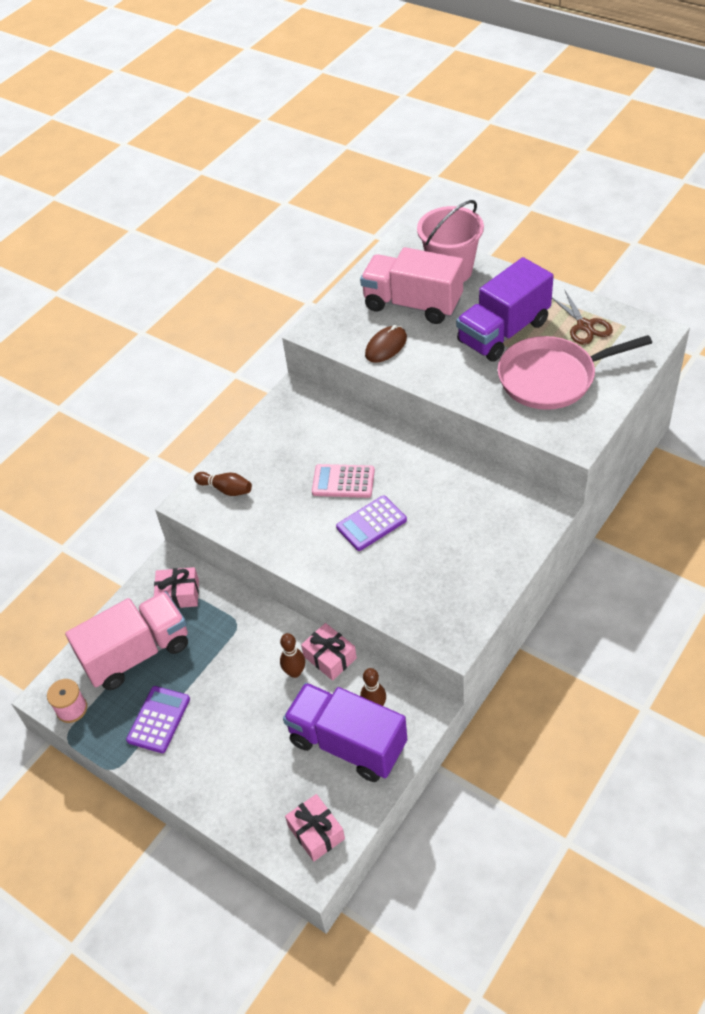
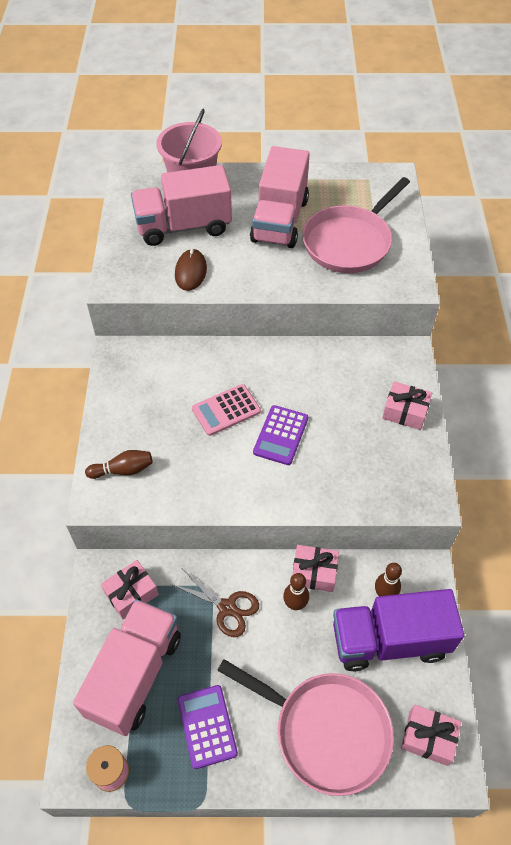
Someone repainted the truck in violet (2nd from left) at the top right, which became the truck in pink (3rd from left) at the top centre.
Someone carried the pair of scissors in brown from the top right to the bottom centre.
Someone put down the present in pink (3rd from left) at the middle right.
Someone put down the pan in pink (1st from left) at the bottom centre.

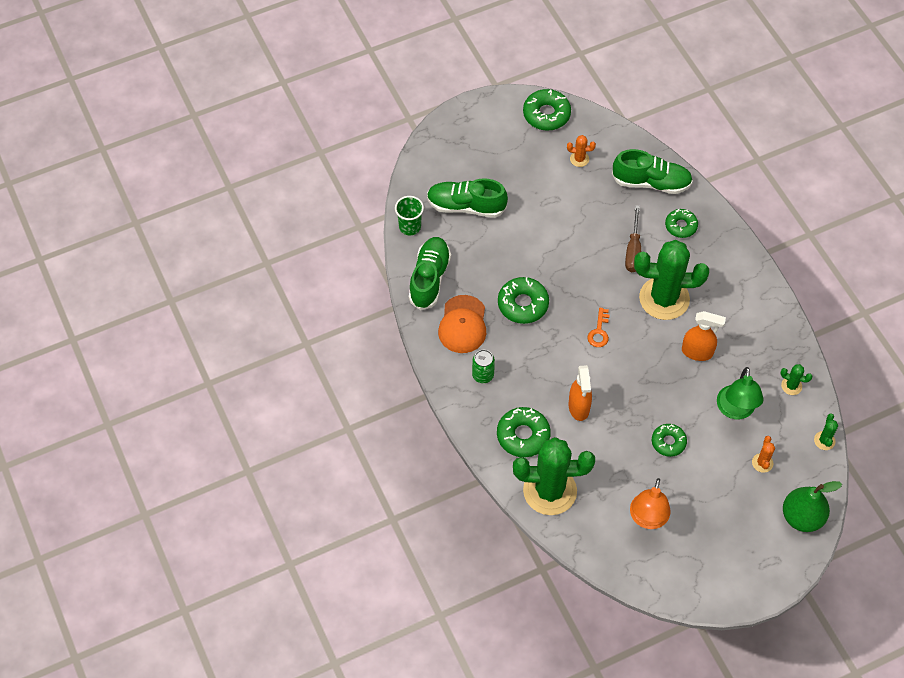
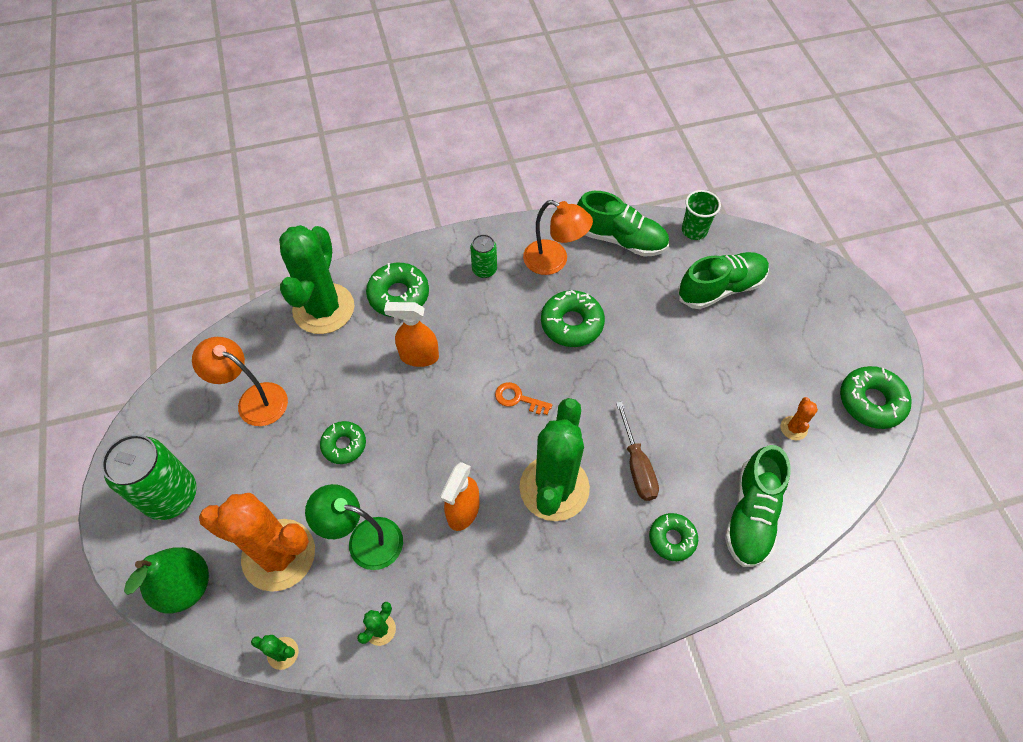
Someone rotated the lace-up shoe in emerald (2nd from left) at the top centre by 45 degrees clockwise.
Someone rotated the flat screwdriver in brown at the middle right by 120 degrees counterclockwise.
Someone swapped the peaked cap in orange-coloured at the centre for the lamp in orange-coloured (2nd from left) at the top centre.
Someone scaled the saguaro cactus in orange-coloured (2nd from left in the first image) at the bottom right by 2.49.
Someone put down the can in emerald (1st from left) at the middle left.

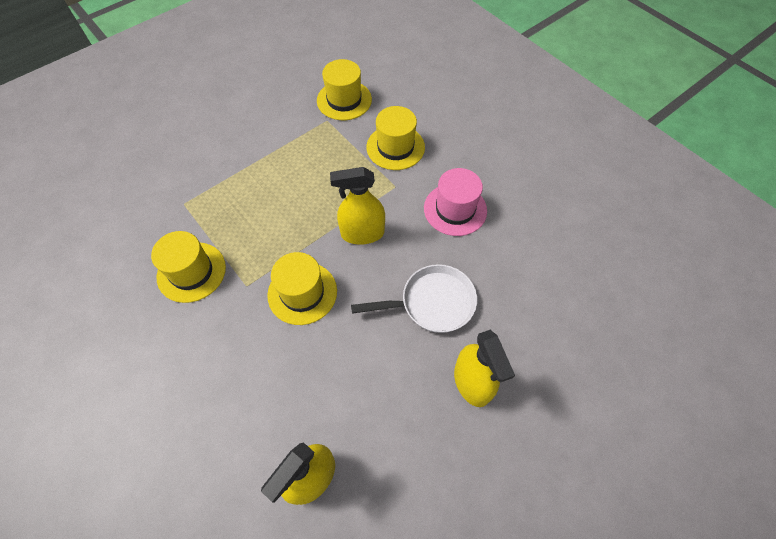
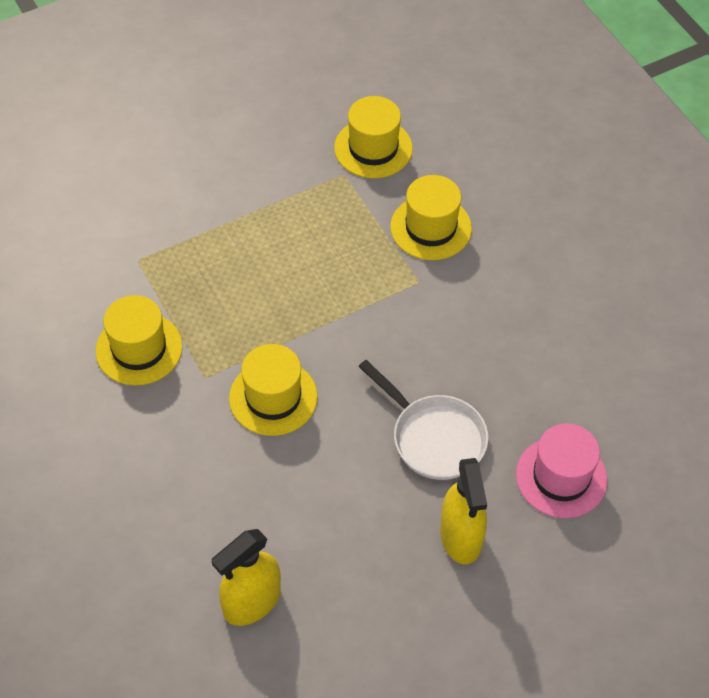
Someone took away the spray cleaner in golden (2nd from left) at the centre.
Someone carried the hat in pink from the centre to the bottom right.
Someone rotated the pan in snow-white at the centre by 45 degrees clockwise.

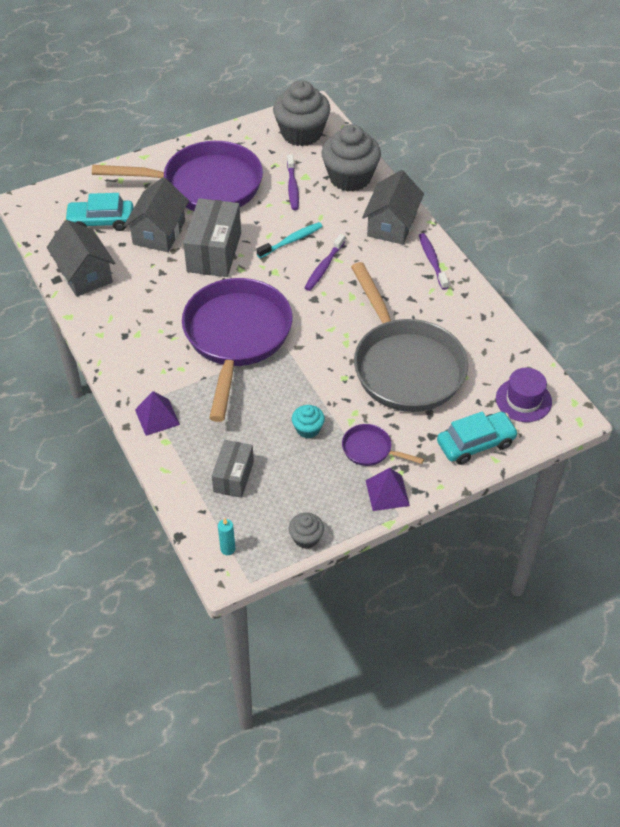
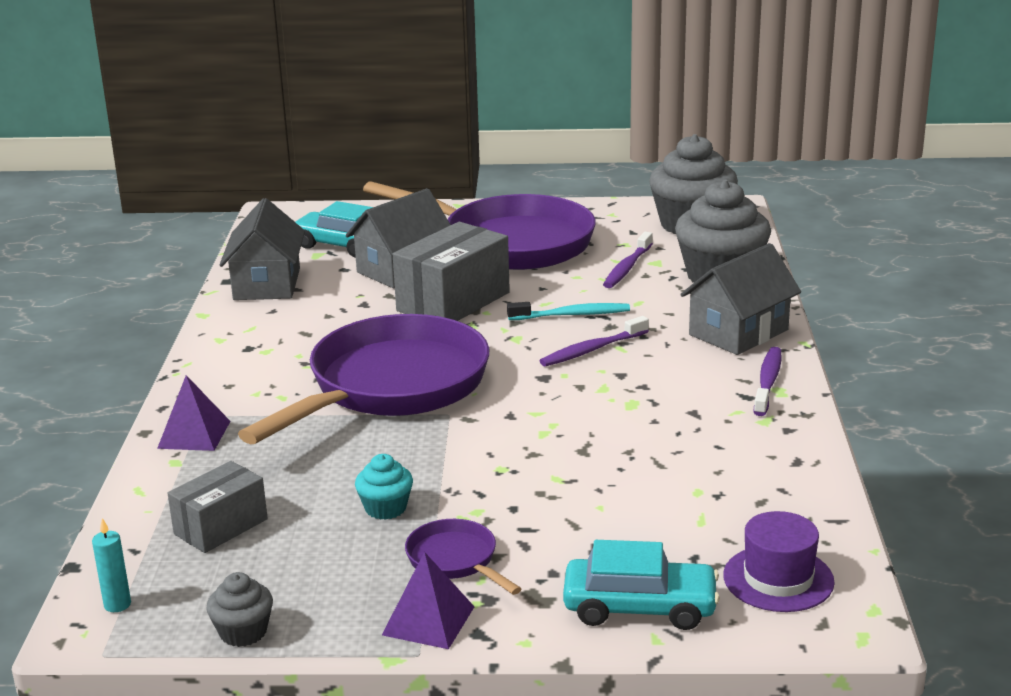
Someone took away the pan in gray at the centre.

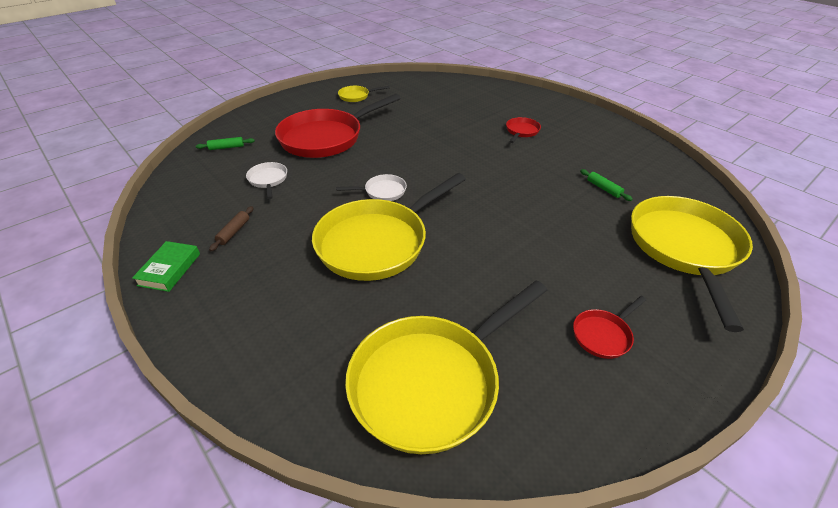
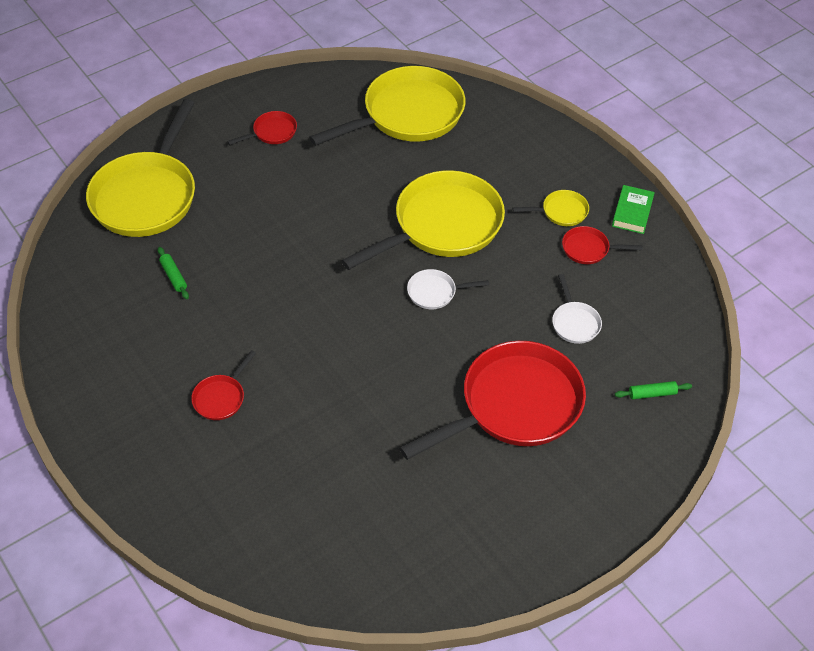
Someone carried the pan in golden (1st from left in the first image) from the top centre to the top right.
Someone swapped the dough roller in brown at the middle left for the pan in red (4th from left) at the middle right.

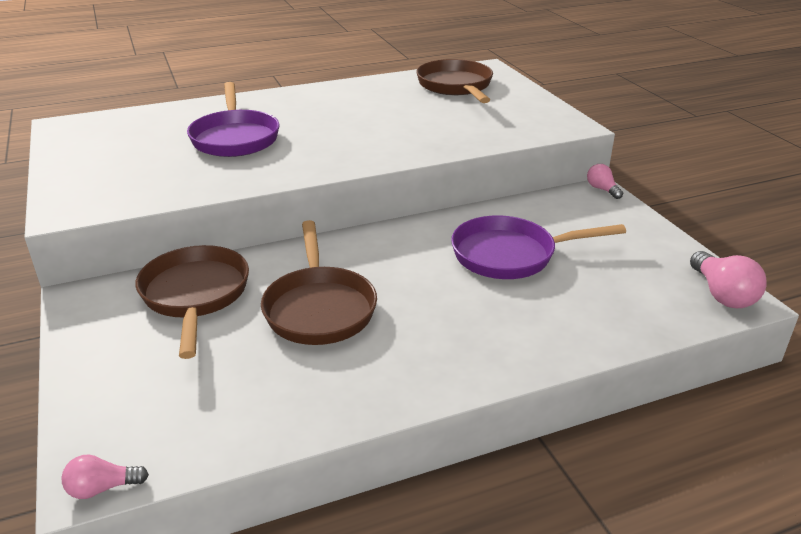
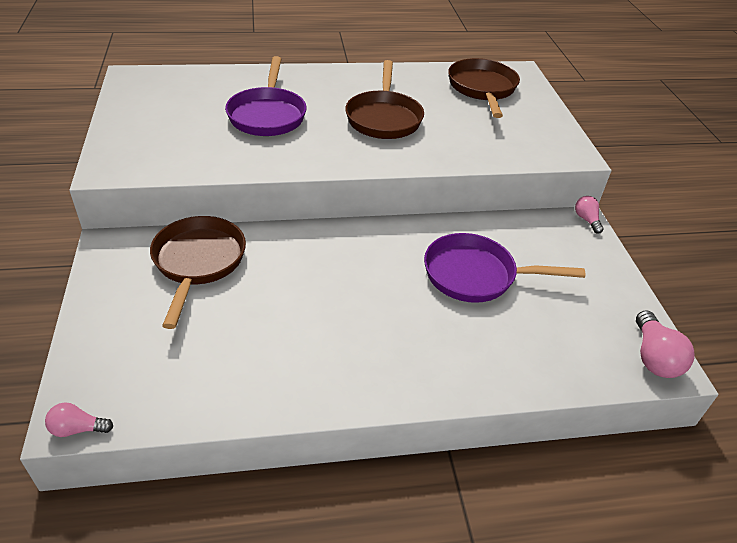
Someone carried the pan in brown (2nd from left) from the centre to the top centre.

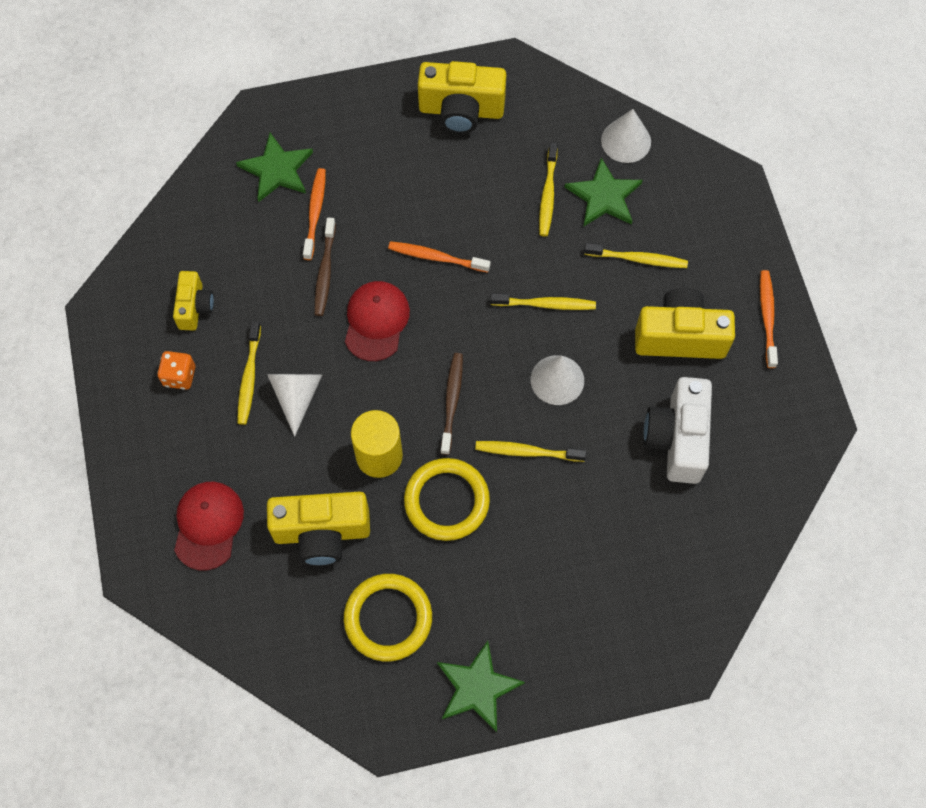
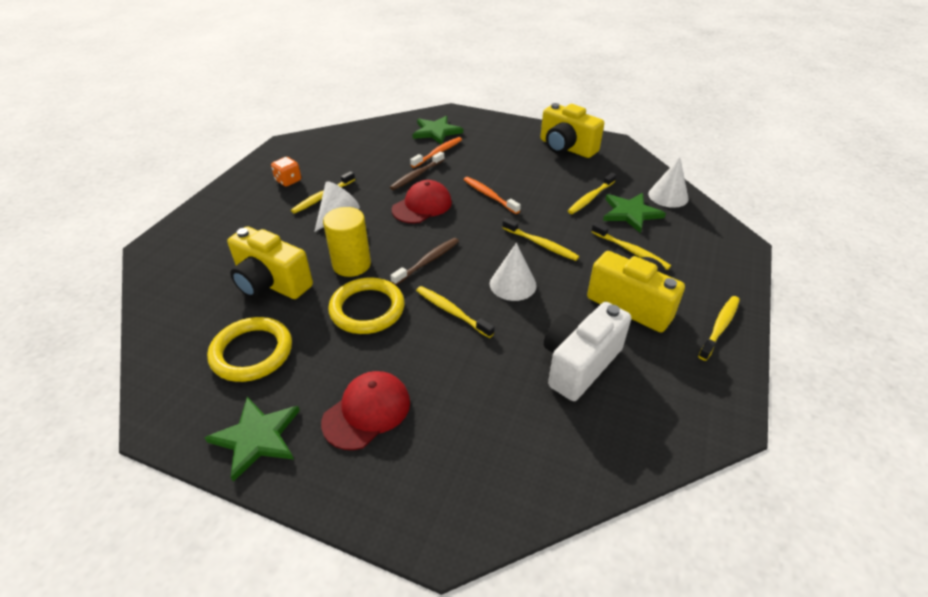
Someone repainted the tooth brush in orange-coloured (3rd from left) at the middle right, which became the tooth brush in golden (6th from left) at the middle right.
Someone took away the compact camera in golden (1st from left) at the middle left.
Someone carried the peaked cap in red (1st from left) from the middle left to the bottom centre.

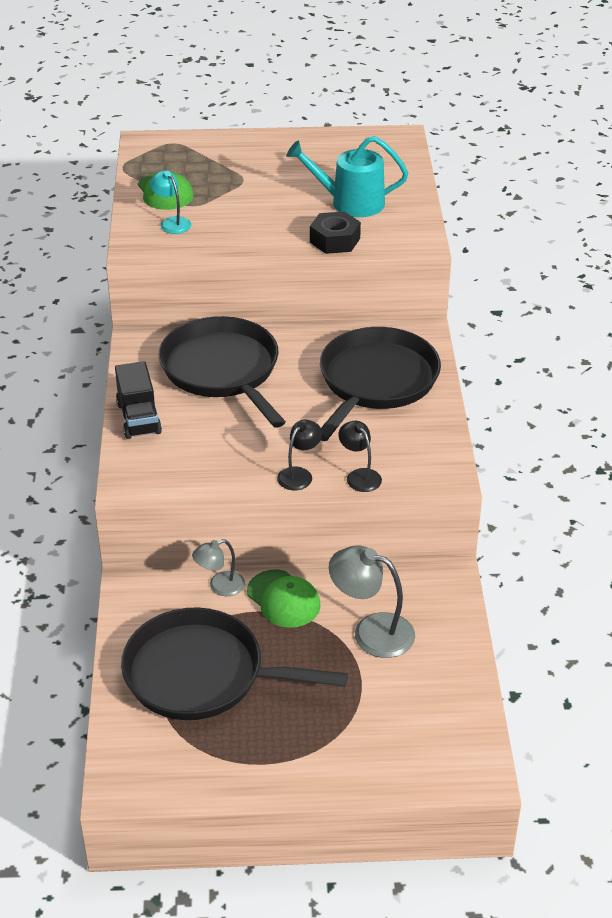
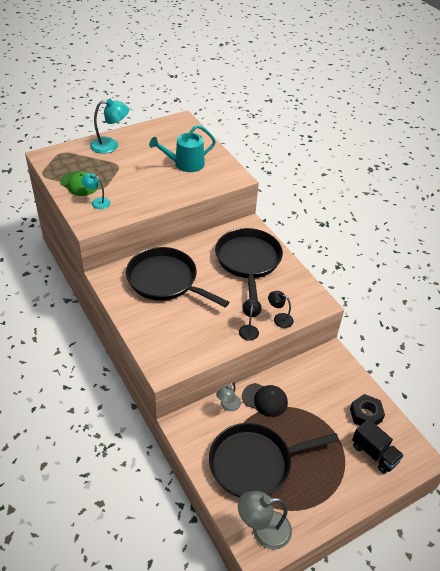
Someone carried the hex nut in ebony from the top centre to the bottom right.
Someone carried the truck in ebony from the middle left to the bottom right.
Someone carried the lamp in gray (2nd from left) from the centre to the bottom centre.
Someone repainted the peaked cap in emerald (2nd from left) at the centre, which became the peaked cap in ebony at the bottom centre.
Someone put down the lamp in turquoise (2nd from left) at the top left.

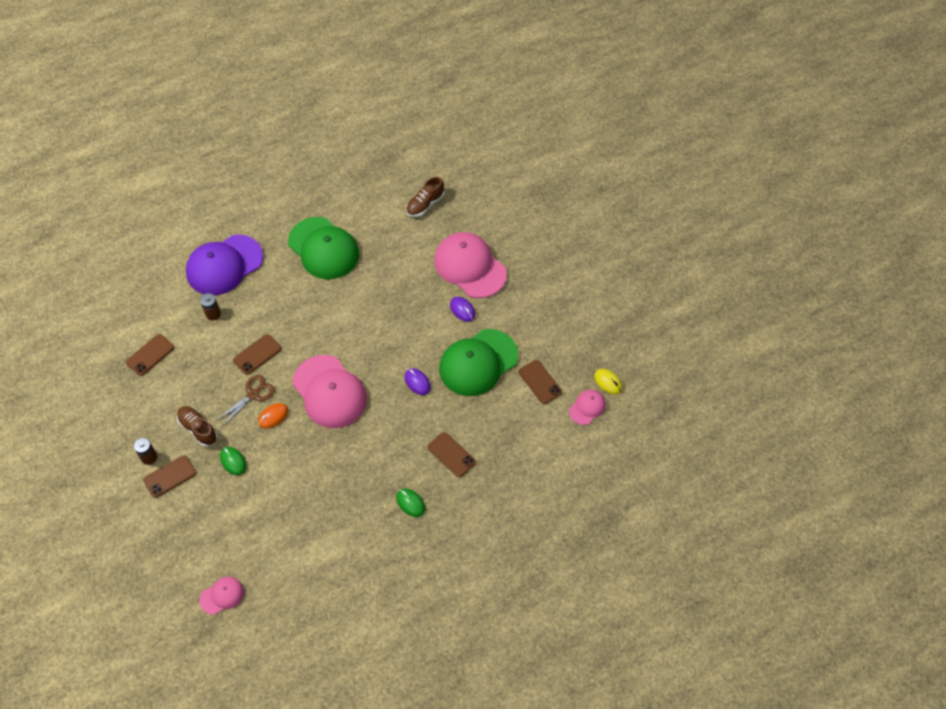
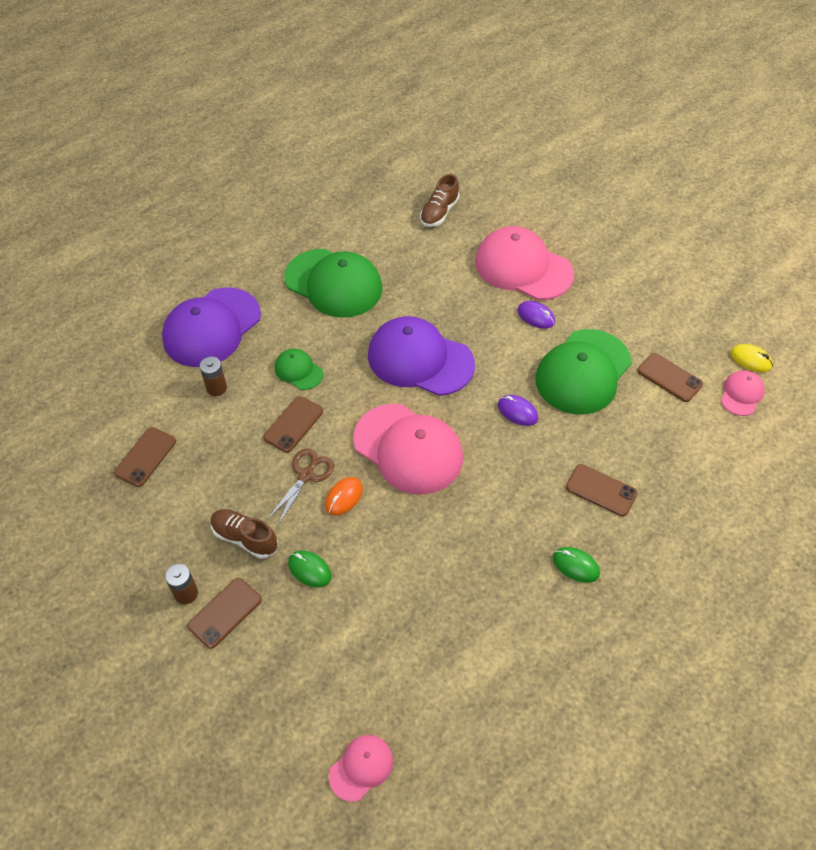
Someone put down the peaked cap in violet (2nd from left) at the centre.
Someone put down the peaked cap in emerald (1st from left) at the centre.

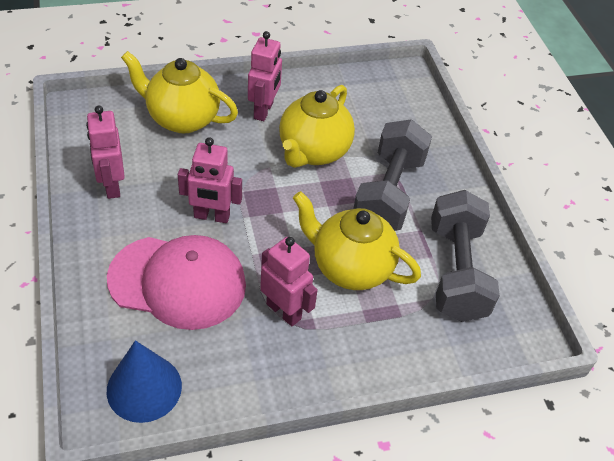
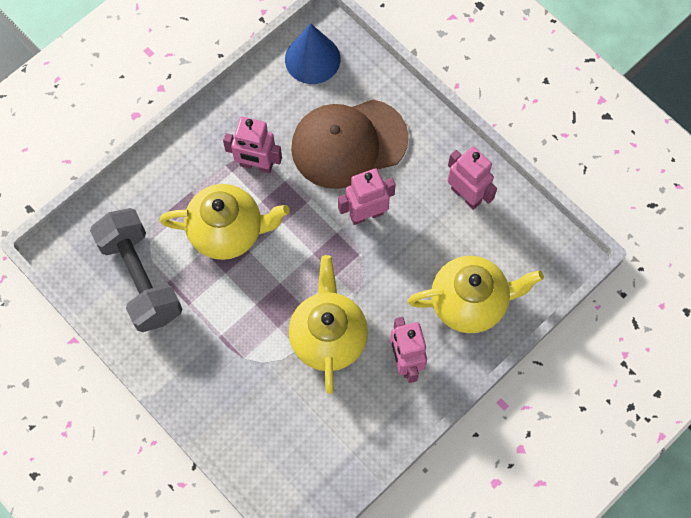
Someone took away the free weight in gray (1st from left) at the centre.
Someone repainted the peaked cap in pink at the middle left, which became the peaked cap in brown at the top centre.

